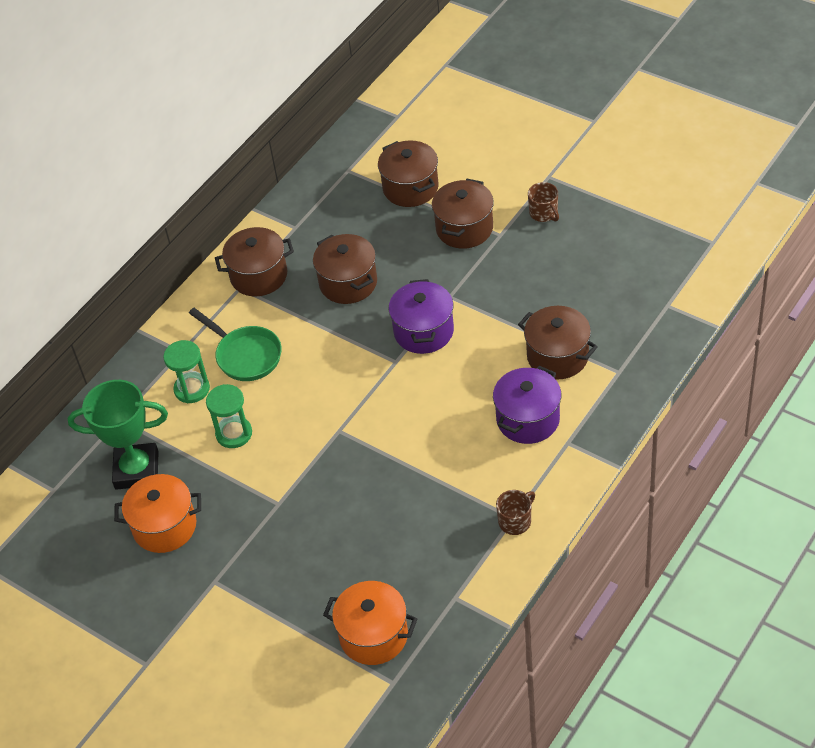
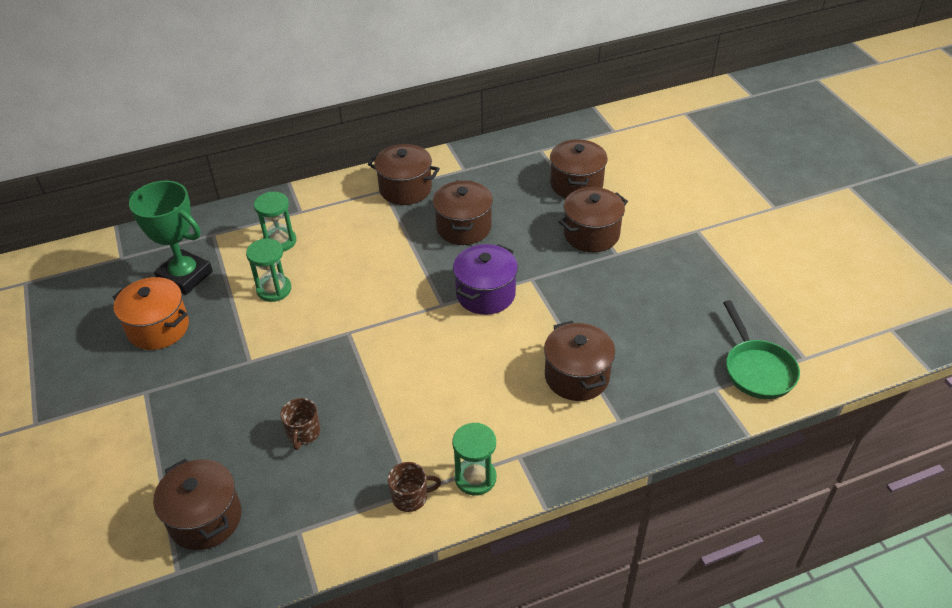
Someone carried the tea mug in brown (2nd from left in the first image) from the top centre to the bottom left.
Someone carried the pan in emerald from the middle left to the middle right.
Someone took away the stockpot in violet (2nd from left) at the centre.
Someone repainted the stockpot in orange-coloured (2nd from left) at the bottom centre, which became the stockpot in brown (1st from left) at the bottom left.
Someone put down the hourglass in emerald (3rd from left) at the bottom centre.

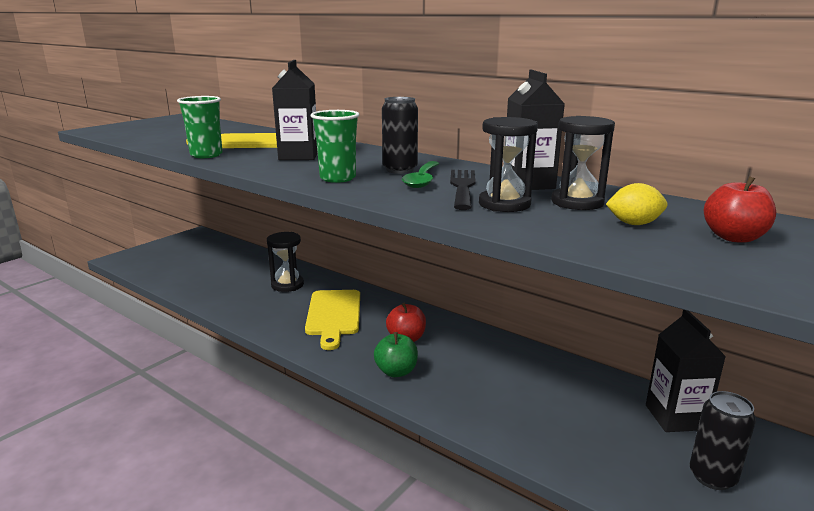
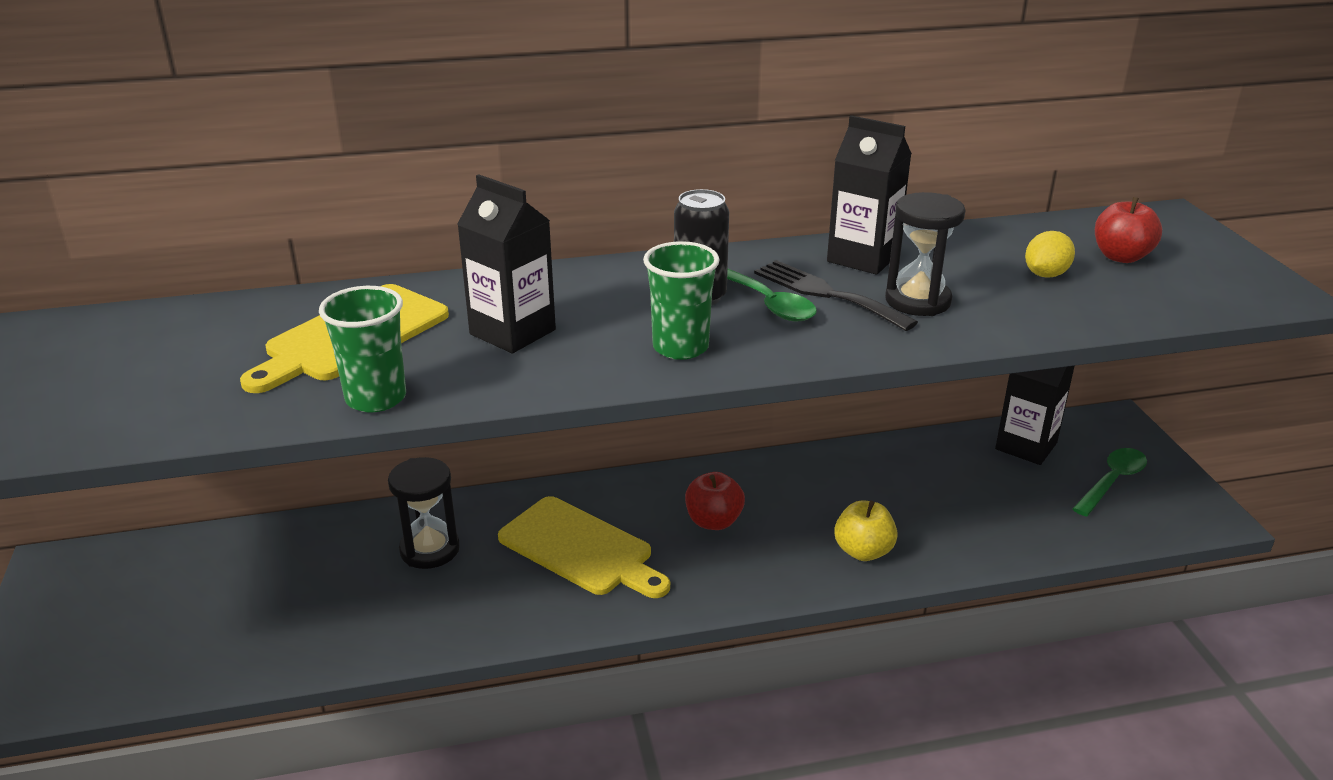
Someone took away the hourglass in ebony (3rd from left) at the top right.
Someone took away the apple in emerald at the bottom centre.
Someone swapped the can in ebony (2nd from left) at the bottom right for the teaspoon in emerald (2nd from left) at the middle right.
Someone put down the apple in golden at the bottom centre.

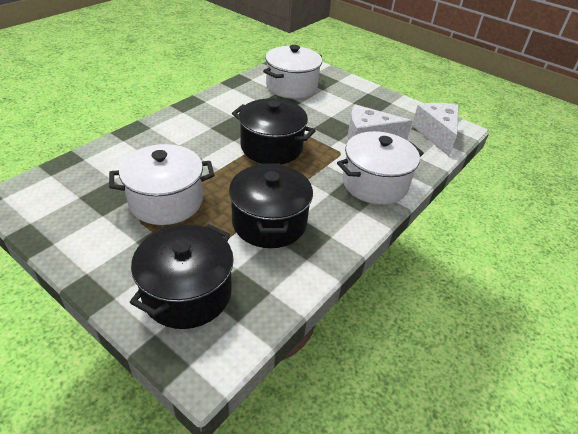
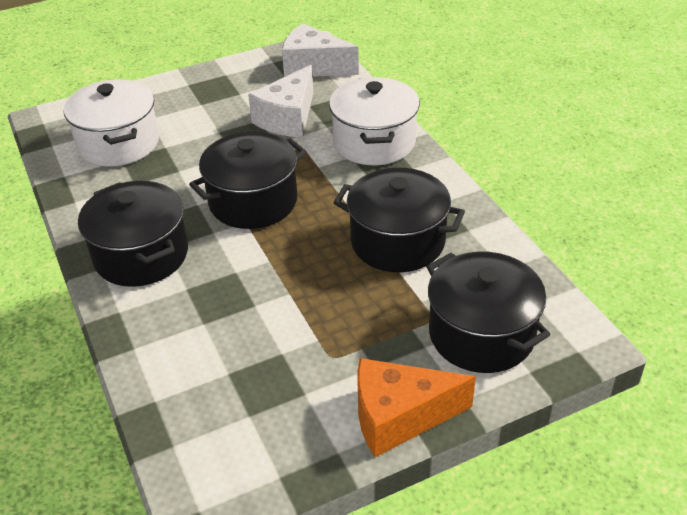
Someone took away the stockpot in snow-white (1st from left) at the middle left.
Someone put down the stockpot in ebony (1st from left) at the middle left.
Someone put down the cheese in orange-coloured at the bottom centre.

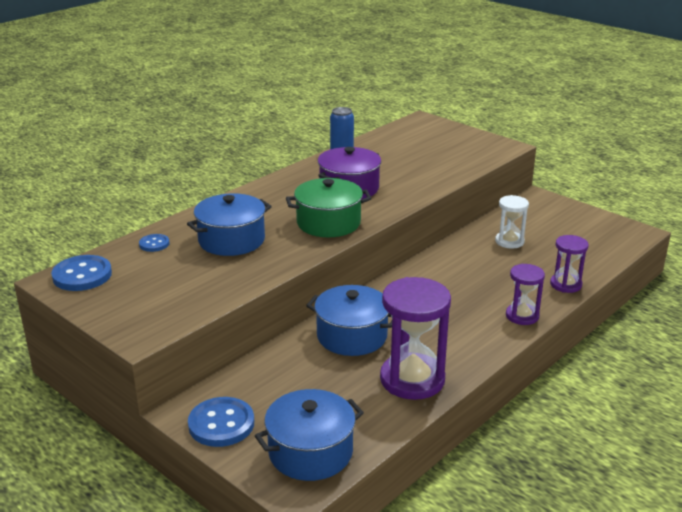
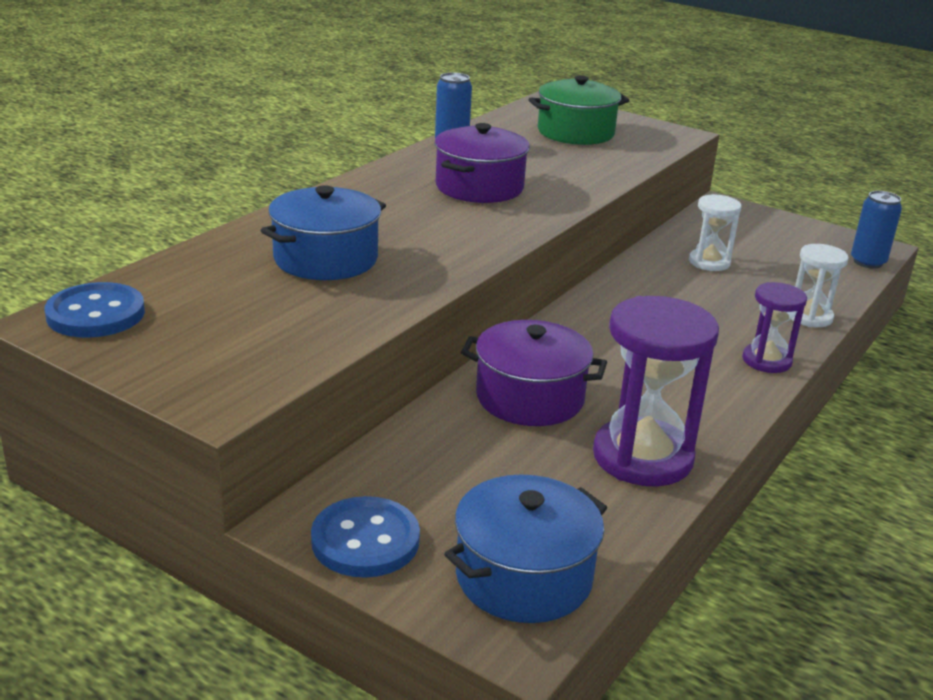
Someone carried the stockpot in emerald from the centre to the top centre.
Someone took away the button in blue (2nd from left) at the middle left.
Someone repainted the hourglass in violet (3rd from left) at the middle right, which became the hourglass in snow-white (2nd from left) at the middle right.
Someone repainted the stockpot in blue (3rd from left) at the centre, which became the stockpot in violet (2nd from left) at the centre.
Someone put down the can in blue (2nd from left) at the top right.

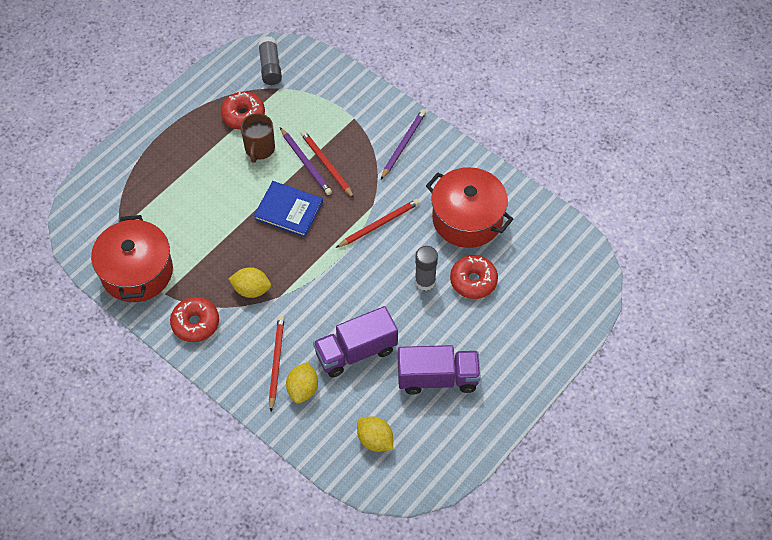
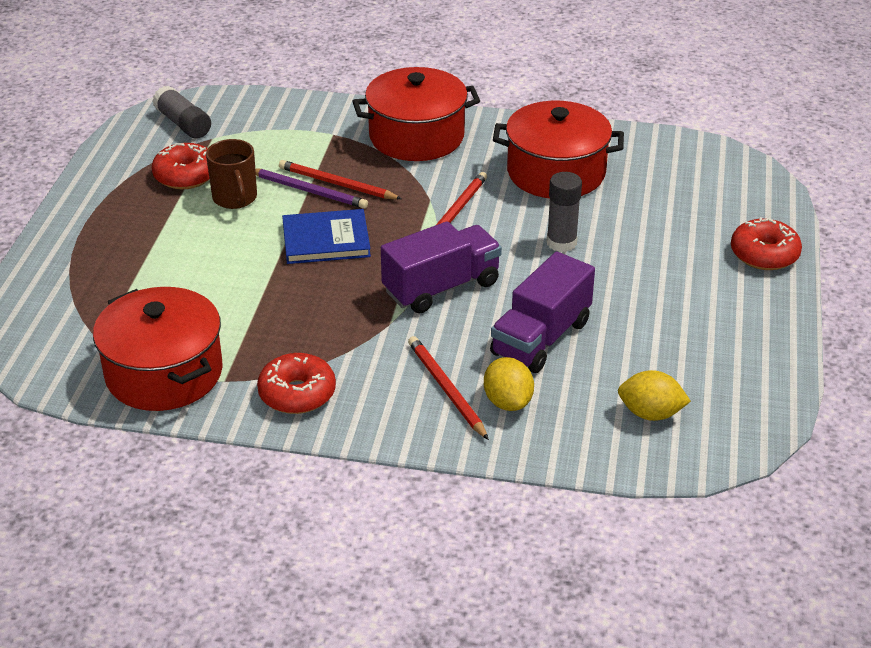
Someone swapped the pencil in violet (2nd from left) at the top centre for the stockpot in red (2nd from left) at the top centre.
Someone carried the donut in red (3rd from left) from the centre to the middle right.
Someone took away the toy lemon in golden (1st from left) at the middle left.
Someone carried the truck in violet (2nd from left in the first image) from the bottom centre to the centre.

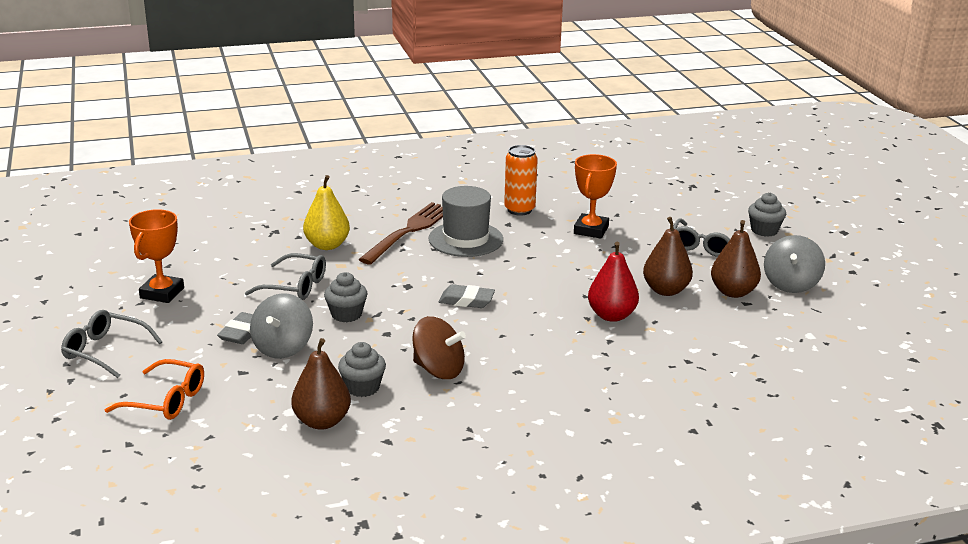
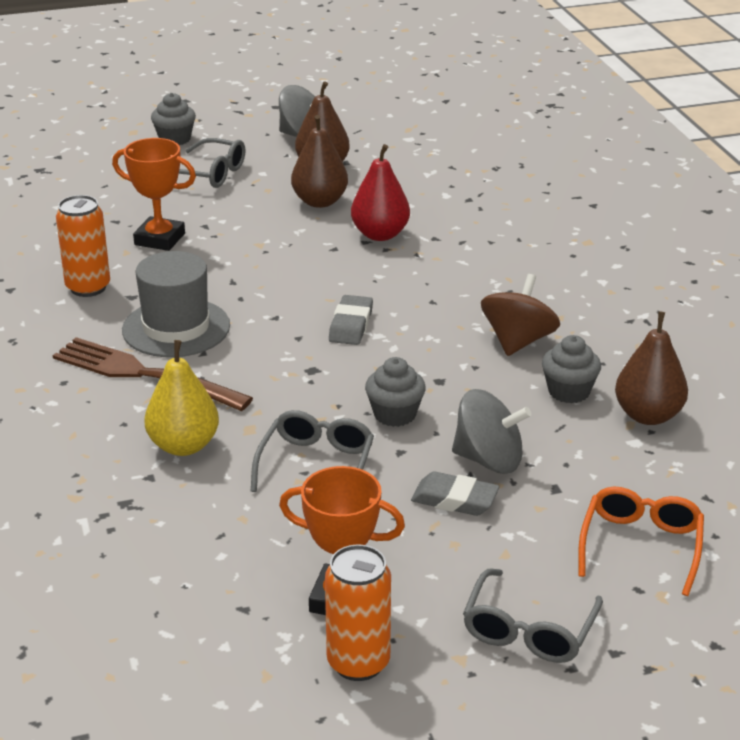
Someone put down the can in orange-coloured (2nd from left) at the bottom centre.

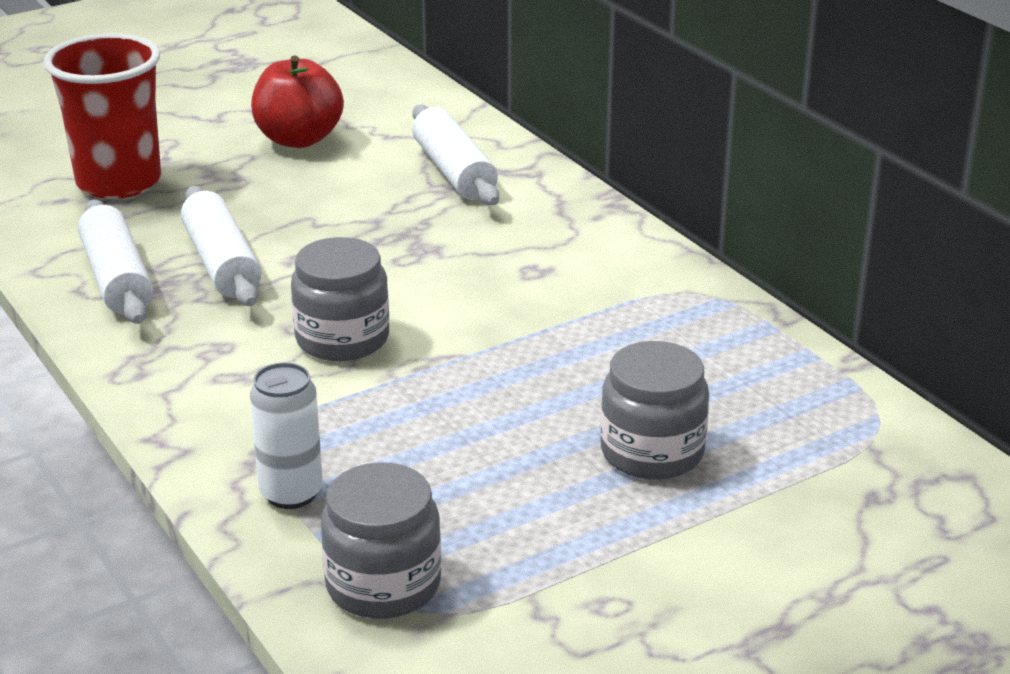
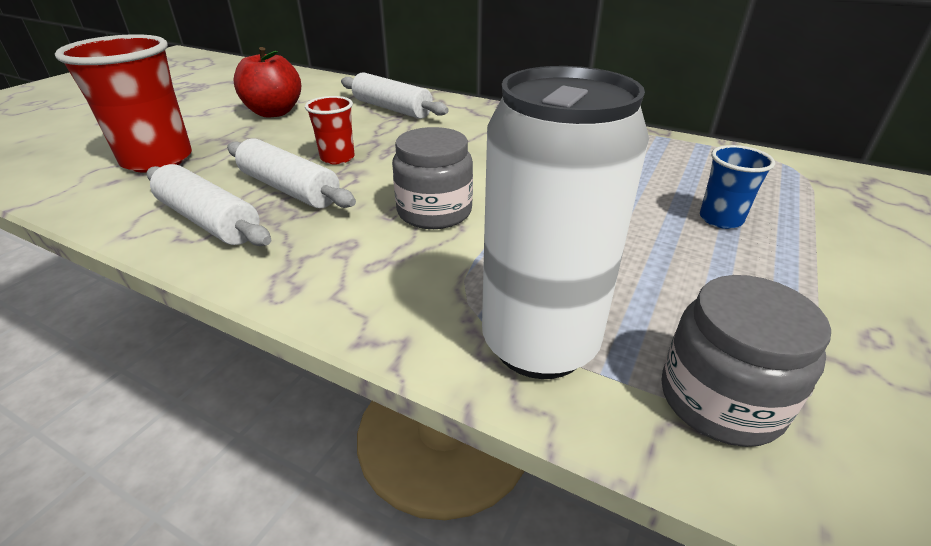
Someone swapped the jam jar in gray (3rd from left) at the centre for the tumbler in blue at the middle right.
Someone scaled the can in snow-white at the middle left by 1.86.
Someone put down the tumbler in red (2nd from left) at the top centre.

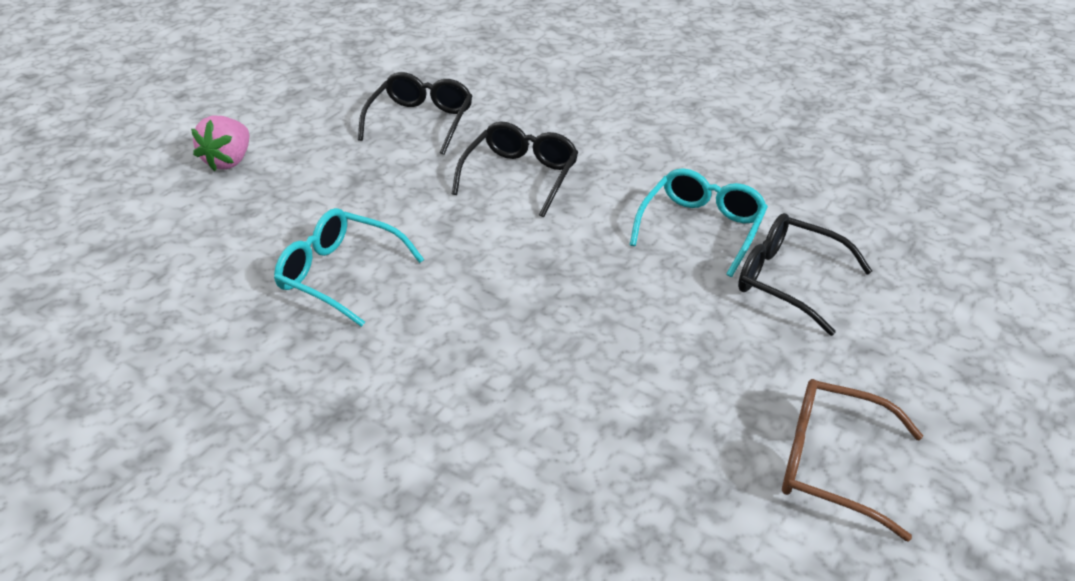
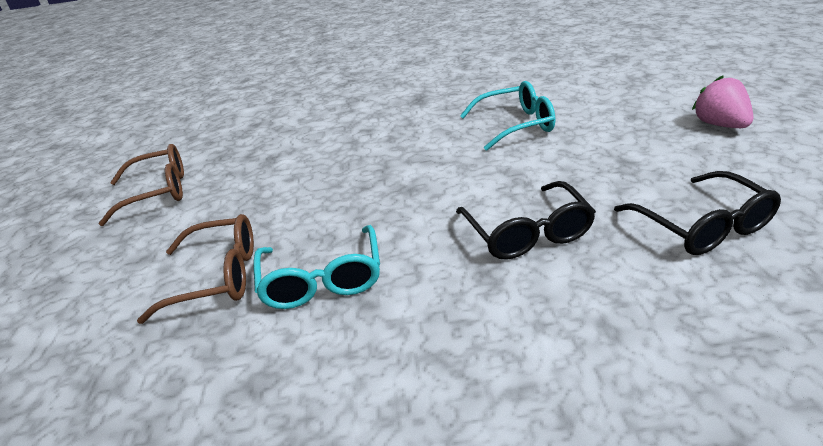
Someone repainted the glasses in ebony (3rd from left) at the middle right, which became the glasses in brown (2nd from left) at the middle left.

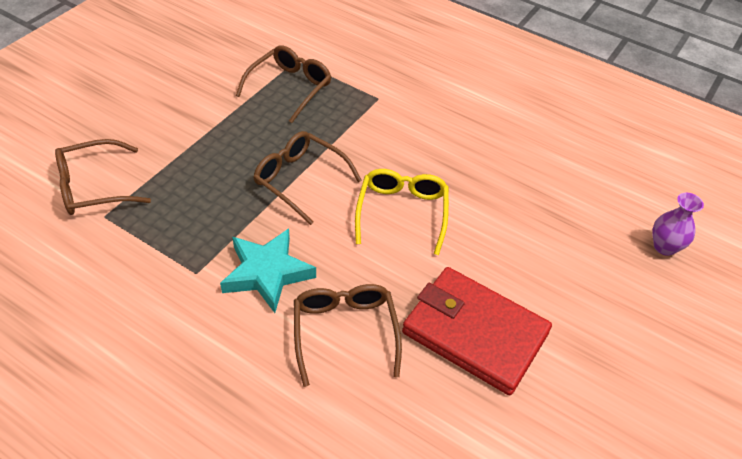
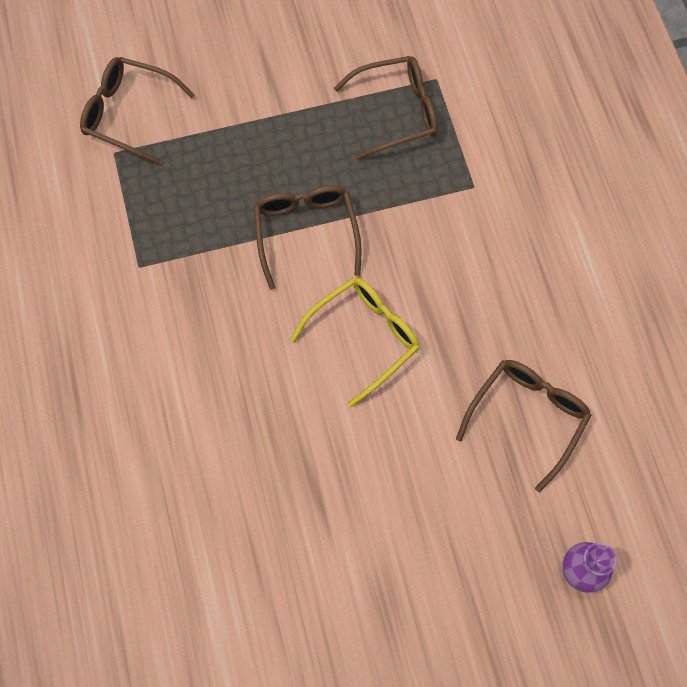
Someone took away the five-pointed star in turquoise at the centre.
Someone took away the wallet in red at the bottom centre.
Someone carried the glasses in brown (4th from left) from the bottom centre to the middle right.

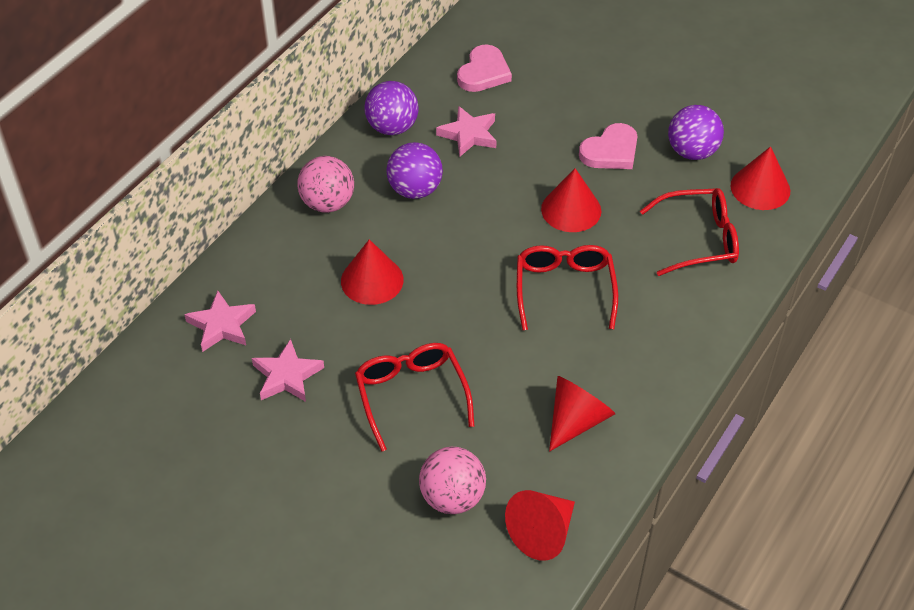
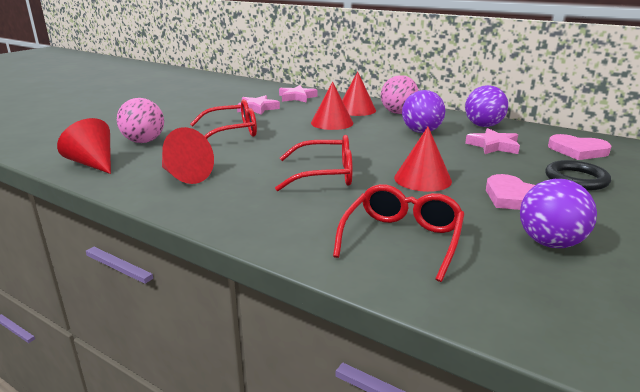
Someone carried the cone in red (5th from left in the first image) from the top right to the top centre.
Someone rotated the glasses in red (3rd from left) at the middle right by 150 degrees counterclockwise.
Someone put down the ring in ebony at the middle right.

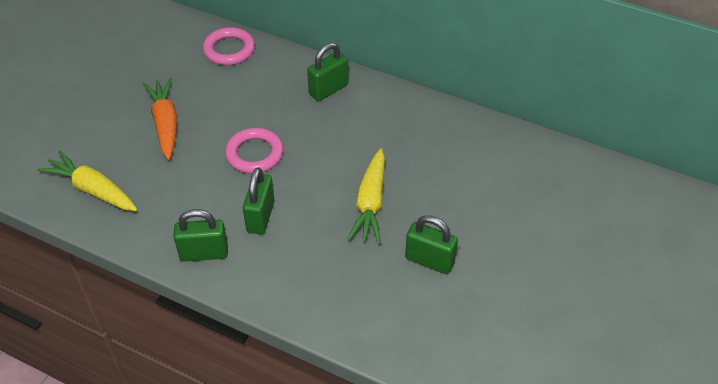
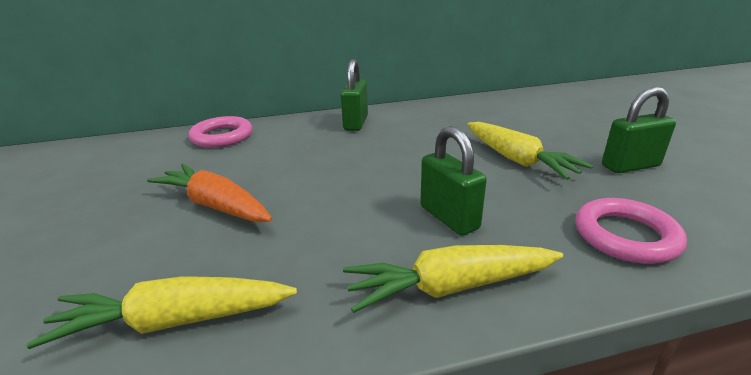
Someone carried the ring in pink (2nd from left) from the centre to the middle right.
Someone swapped the padlock in emerald (1st from left) at the middle left for the carrot in golden (2nd from left) at the bottom centre.

